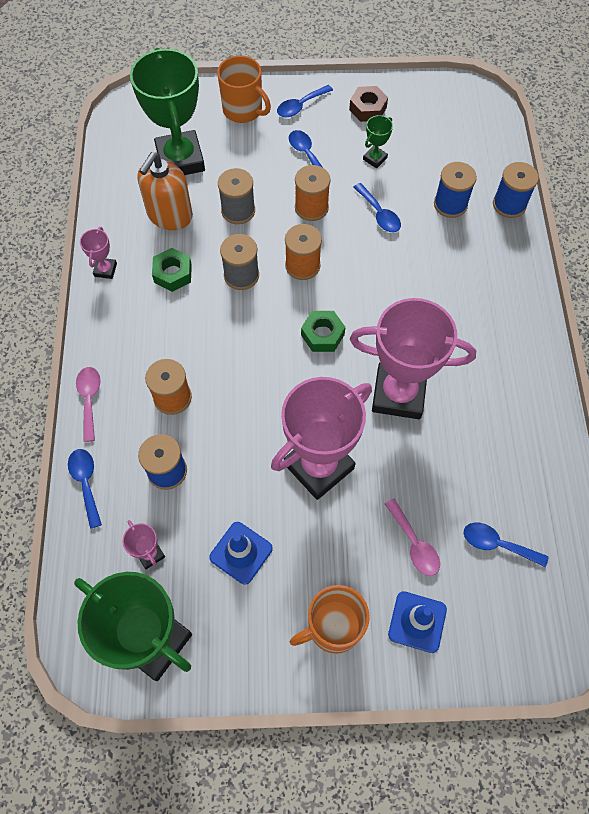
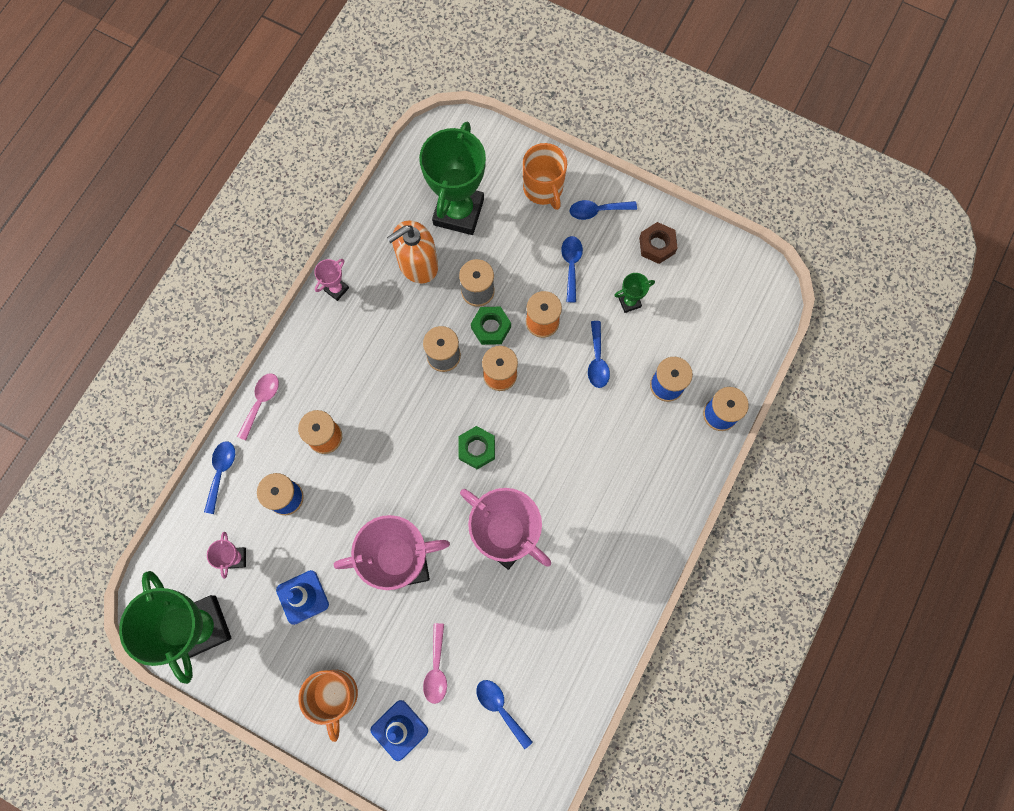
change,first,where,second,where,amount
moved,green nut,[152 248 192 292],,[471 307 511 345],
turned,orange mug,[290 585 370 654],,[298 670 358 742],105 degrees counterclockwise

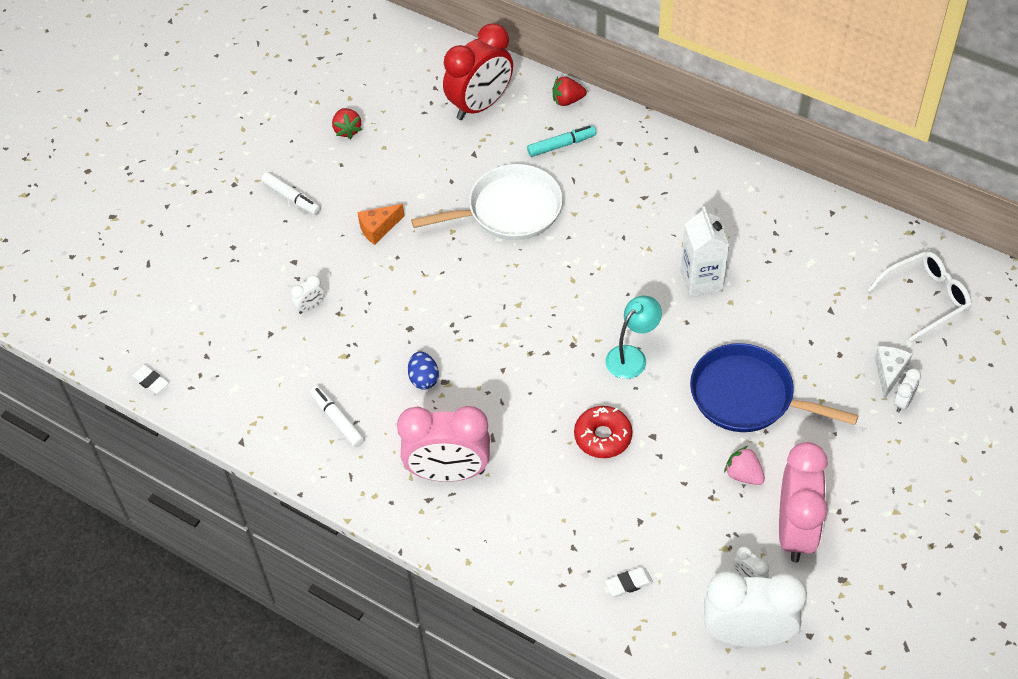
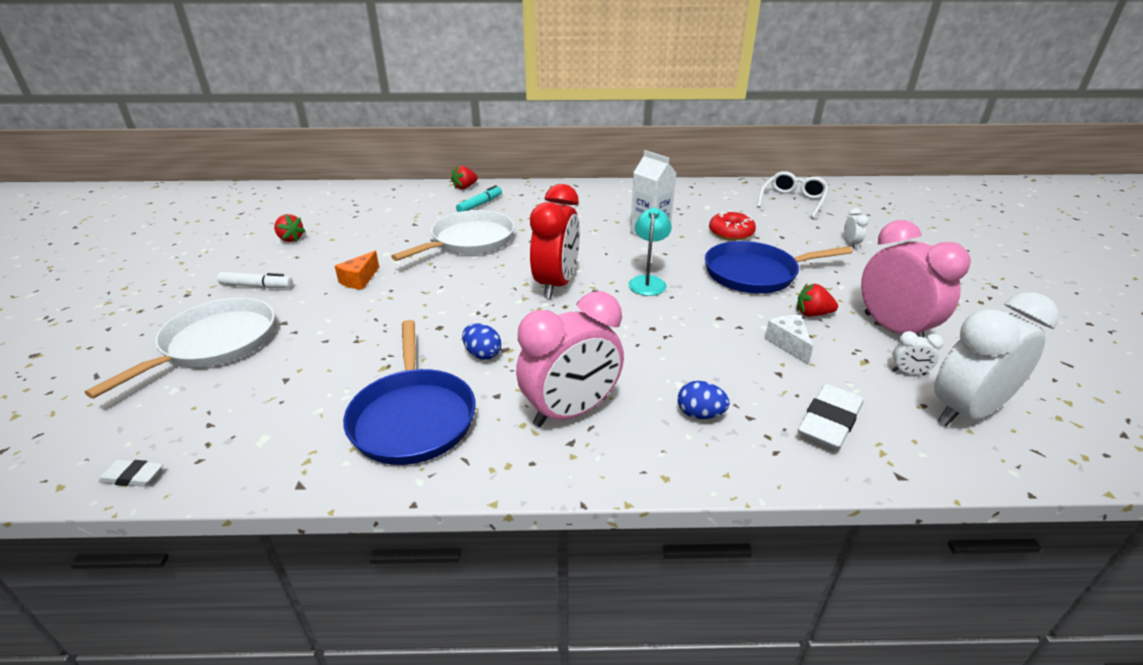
change,first,where,second,where,amount
removed,white clock,[291 275 324 314],,,
replaced,white marker,[310 386 365 447],blue pan,[343 320 476 465],
moved,red clock,[443 23 513 120],,[530 184 580 299],
moved,red donut,[574 406 632 458],,[709 210 756 240],
resized,white eraser,[605 567 653 597],,[798 384 864 450],x1.84
recoloured,pink strawberry,[724 446 765 485],red strawberry,[797 284 838 317],
moved,white cheese,[875 346 912 399],,[765 315 813 364],
added,,,white pan,[84 298 275 399],
added,,,blue egg,[678 381 730 419],

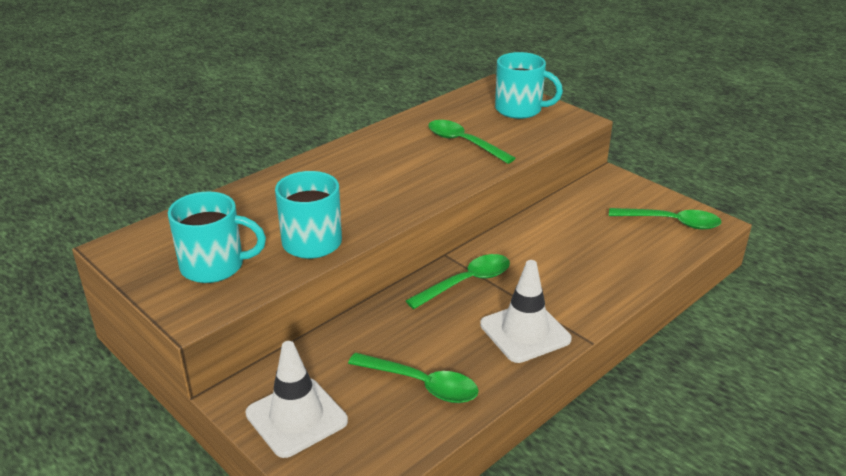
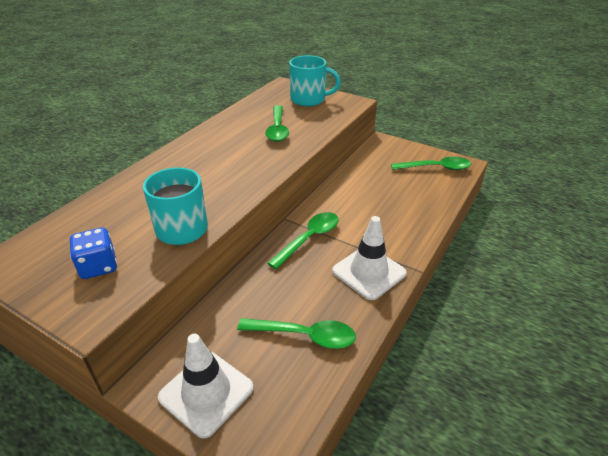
change,first,where,second,where,amount
replaced,turquoise mug,[168 191 266 283],blue dice,[70 228 117 279],
turned,green spoon,[428 120 516 164],,[265 105 289 142],120 degrees counterclockwise

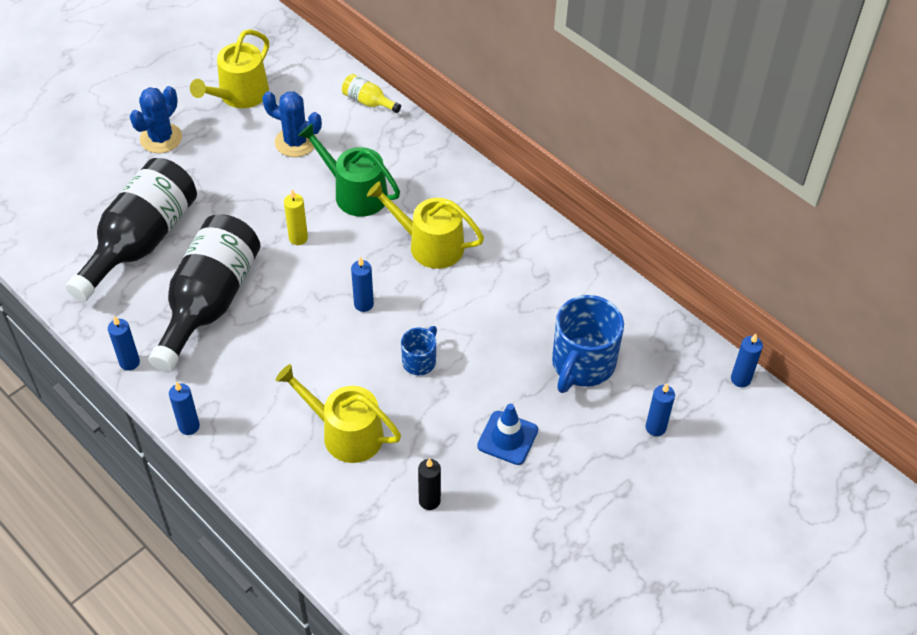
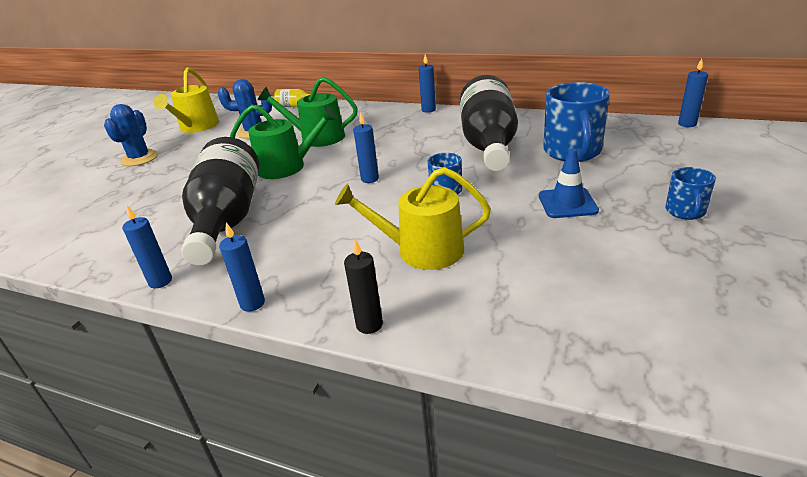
change,first,where,second,where,amount
moved,black bottle,[66 158 197 302],,[460 75 518 171],
replaced,yellow candle,[284 190 308 245],green watering can,[230 104 338 179],
removed,yellow watering can,[367 181 484 269],,,
moved,black candle,[418 458 441 510],,[344 239 383 334],
moved,blue candle,[646 384 675 436],,[419 54 436 113],
added,,,blue mug,[665 167 716 220],

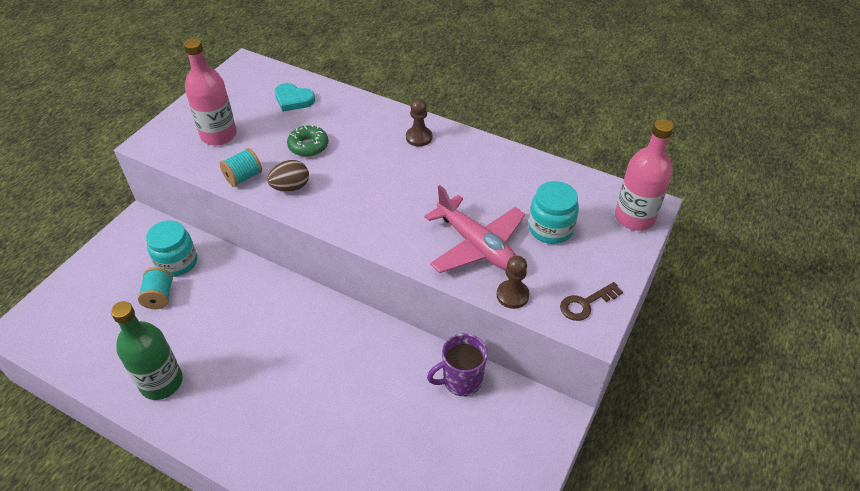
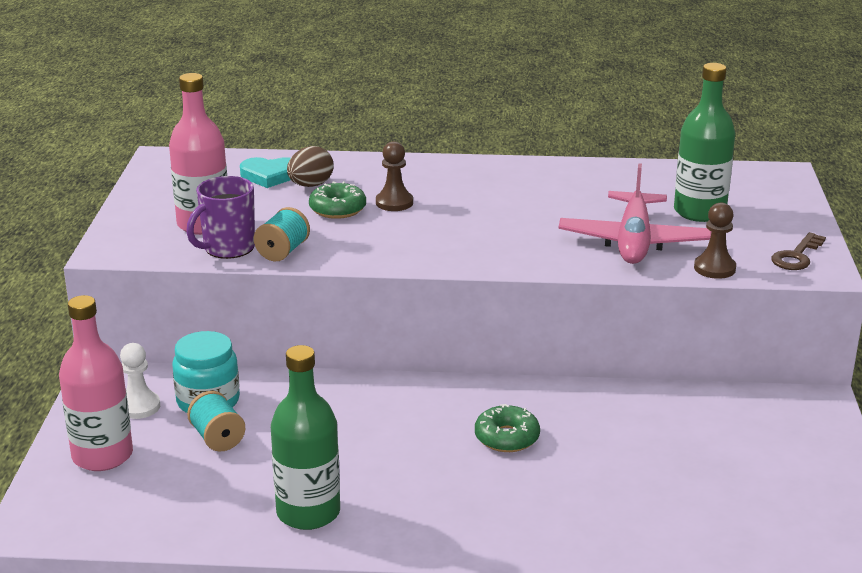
change,first,where,second,where,amount
moved,brown egg,[267 160 309 192],,[287 146 334 187],
moved,brown pawn,[406 99 432 147],,[376 141 413 211],
turned,pink plane,[424 185 525 273],,[559 163 712 264],75 degrees clockwise
moved,purple mug,[427 333 488 396],,[186 176 255 259],
replaced,turquoise jar,[528 181 579 244],green bottle,[674 63 735 222],
moved,pink bottle,[615 119 674 231],,[59 295 133 471],
added,,,white pawn,[120 343 160 419],
added,,,green donut,[475 404 540 452],

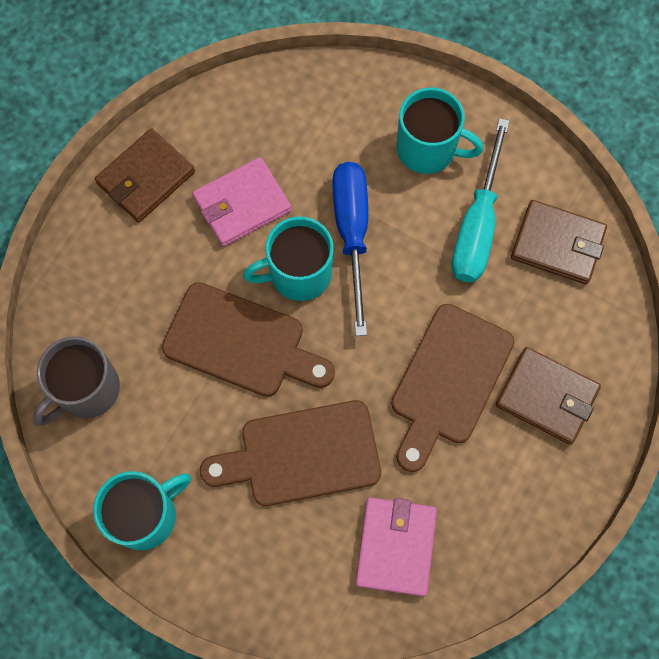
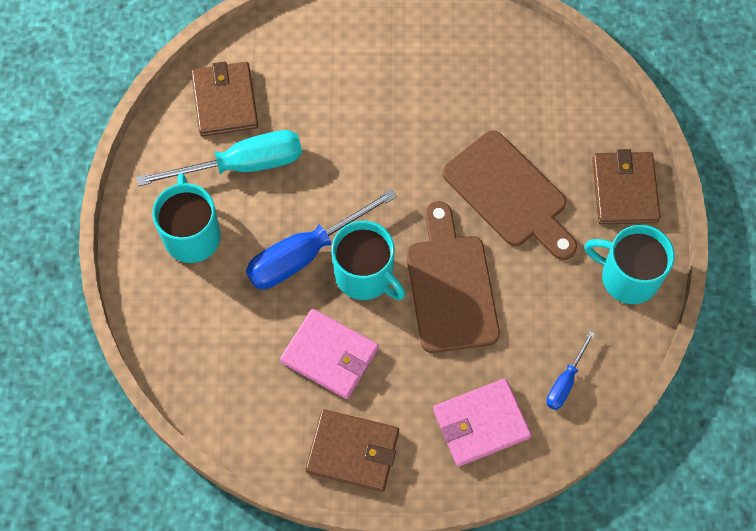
change,first,where,second,where,amount
replaced,grey mug,[33 336 120 426],blue screwdriver,[546 331 595 410],
moved,pink wallet,[356 497 437 597],,[433 379 532 467],
removed,brown cutting board,[391 304 514 472],,,
moved,brown wallet,[496 347 601 445],,[592 149 661 224],

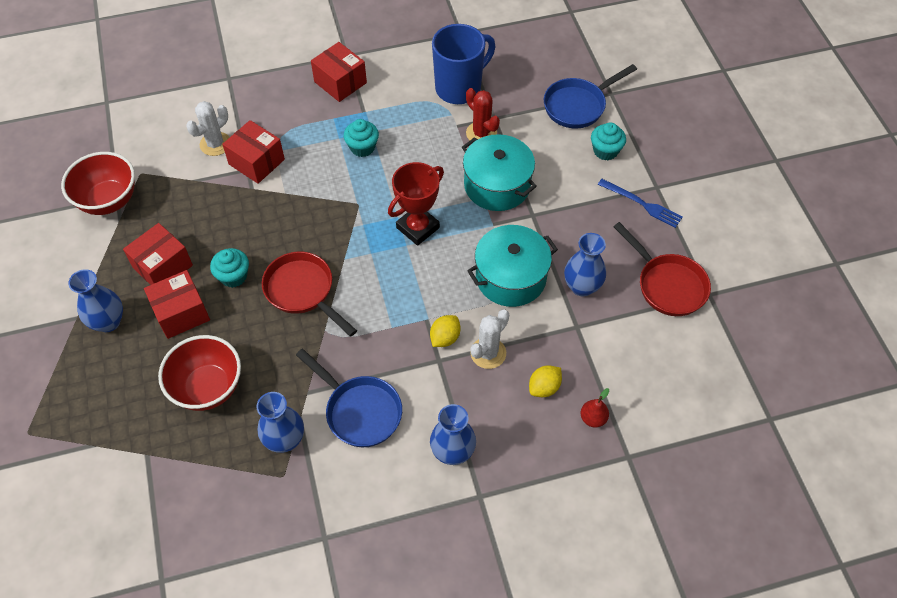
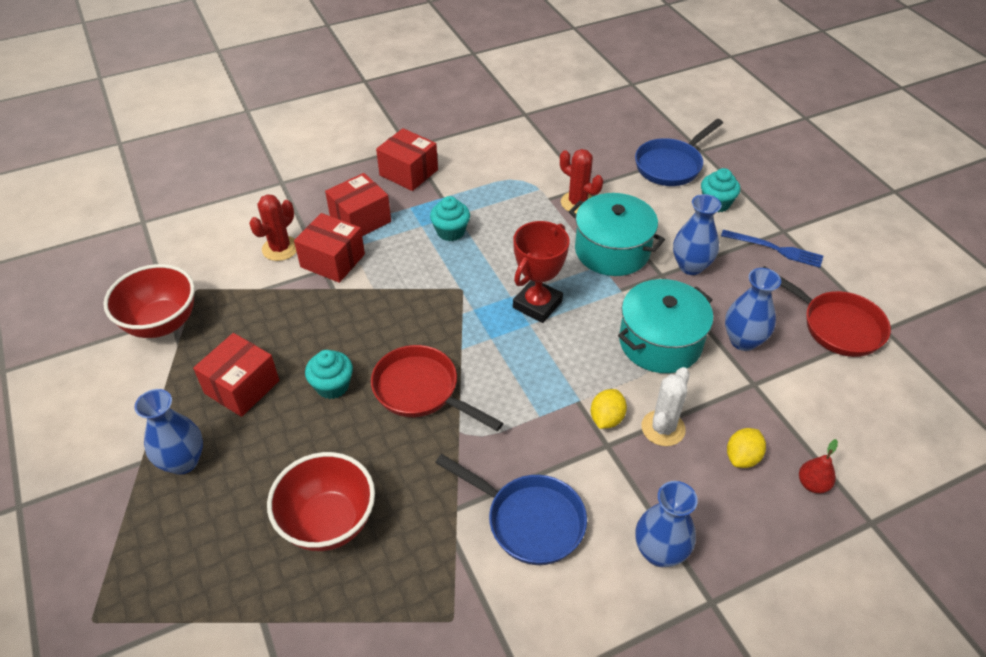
change,first,where,second,where,amount
moved,red box,[144 270 210 339],,[325 173 391 236],
recoloured,white cactus,[186 101 230 156],red cactus,[249 194 297 261],
moved,blue vase,[256 392 304 453],,[673 194 722 275],
removed,blue mug,[432 24 495 104],,,

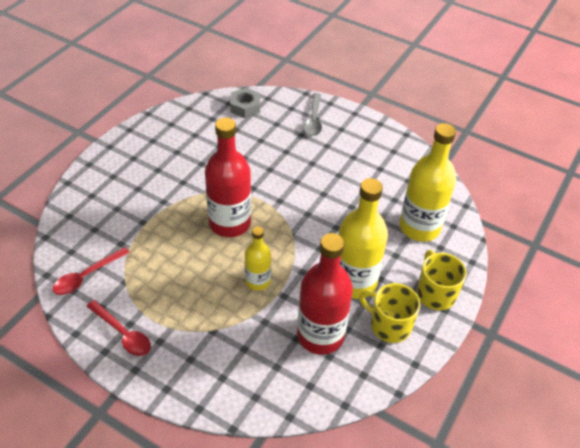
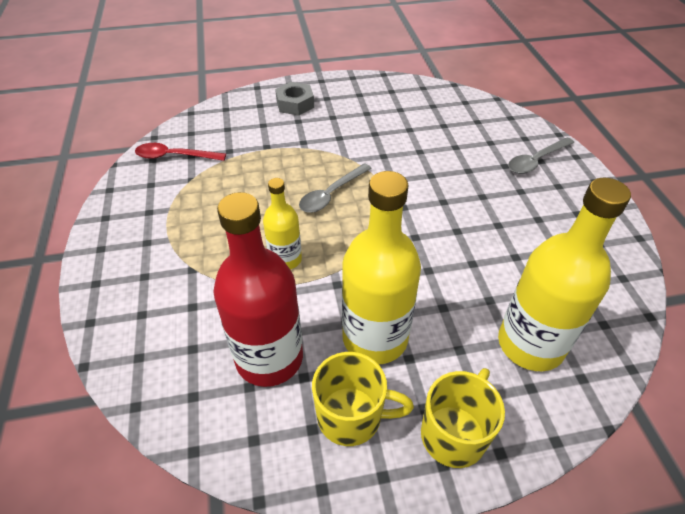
change,first,where,second,where,amount
removed,red spoon,[86 300 151 356],,,
replaced,red bottle,[205 118 251 237],grey spoon,[299 163 372 213],
moved,grey nut,[230 88 260 118],,[275 82 314 116],
turned,yellow mug,[359 283 420 343],,[312 352 414 446],105 degrees clockwise

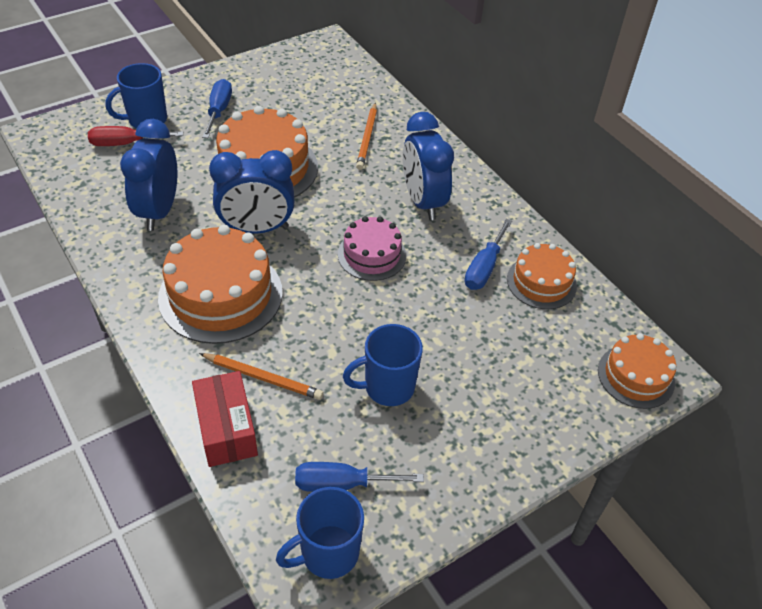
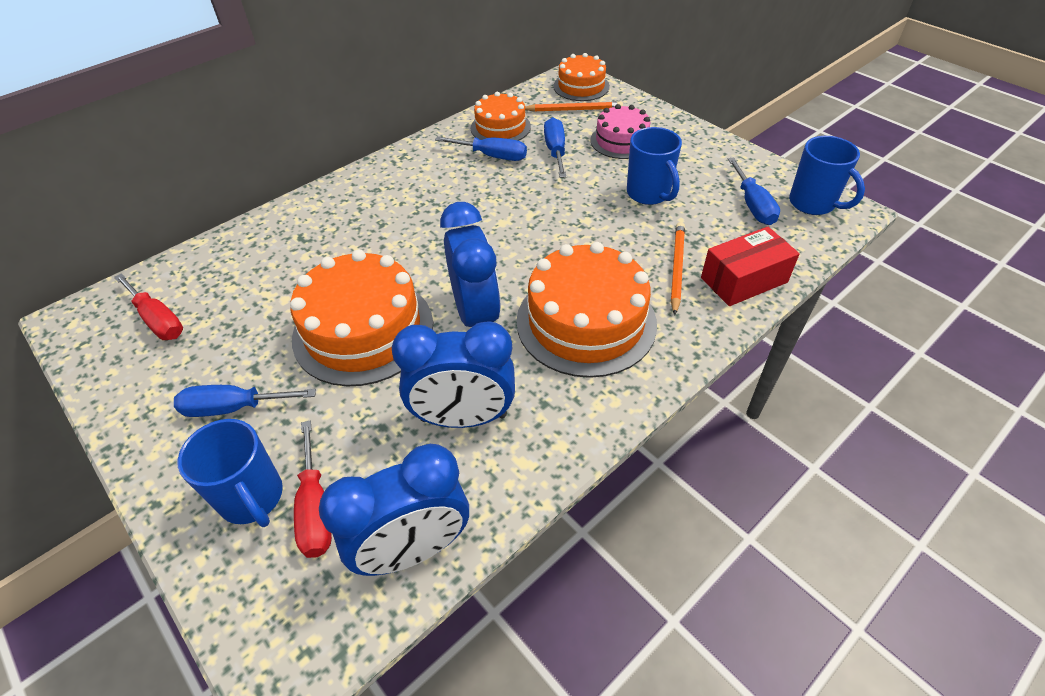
change,first,where,second,where,amount
moved,pink cake,[338 216 406 281],,[590 104 651 159],
moved,orange pencil,[356 103 377 170],,[525 101 623 112],
moved,blue clock,[403 112 454 220],,[319 444 469 576],
added,,,red screwdriver,[114 273 183 340],
added,,,blue screwdriver,[544 117 566 178],

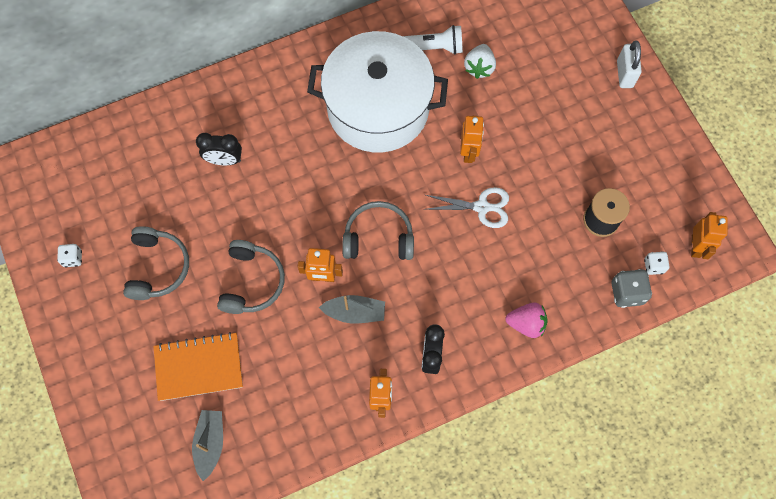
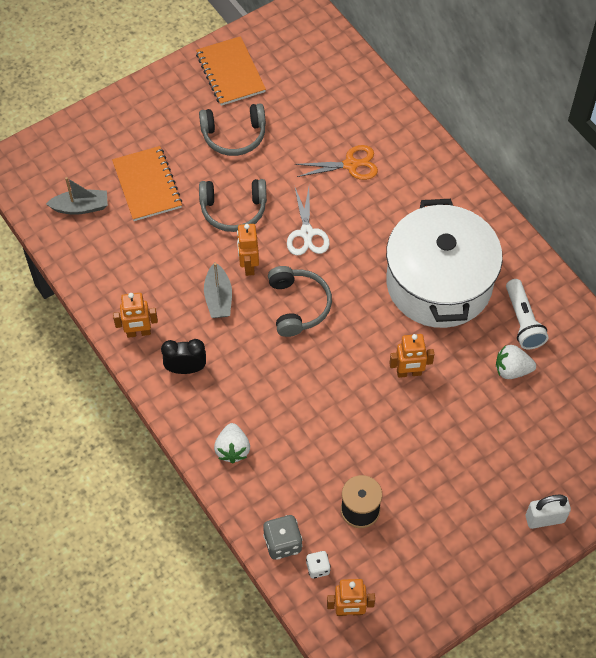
change,first,where,second,where,amount
replaced,white dice,[57 244 82 268],orange notebook,[196 36 266 106],
replaced,black clock,[196 133 242 165],orange scissors,[295 145 378 180],
moved,white scissors,[423 187 509 228],,[287 187 330 255],
recoloured,pink strawberry,[505 303 547 338],white strawberry,[214 423 250 463],

